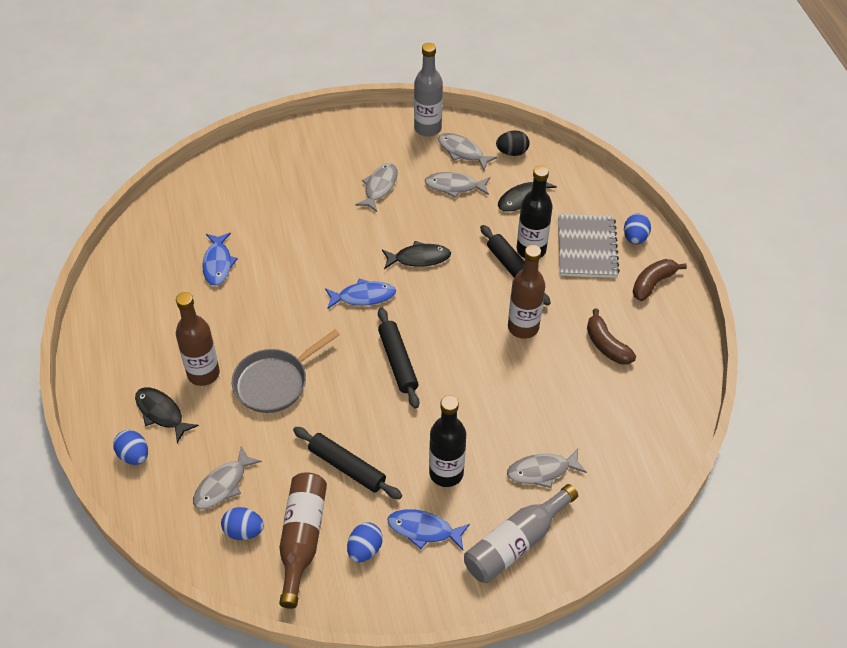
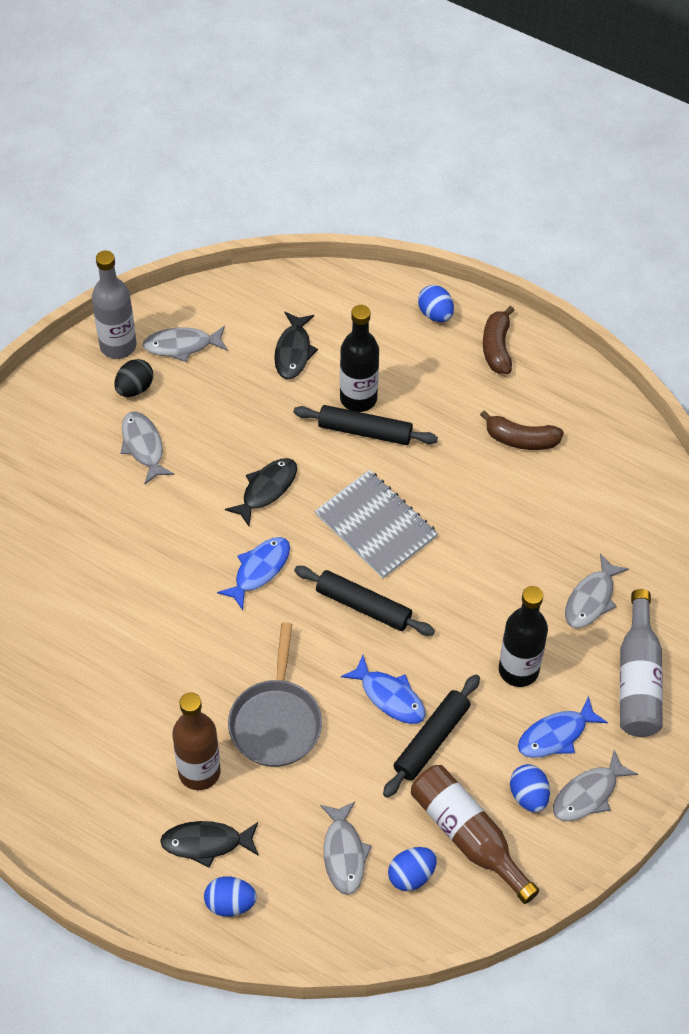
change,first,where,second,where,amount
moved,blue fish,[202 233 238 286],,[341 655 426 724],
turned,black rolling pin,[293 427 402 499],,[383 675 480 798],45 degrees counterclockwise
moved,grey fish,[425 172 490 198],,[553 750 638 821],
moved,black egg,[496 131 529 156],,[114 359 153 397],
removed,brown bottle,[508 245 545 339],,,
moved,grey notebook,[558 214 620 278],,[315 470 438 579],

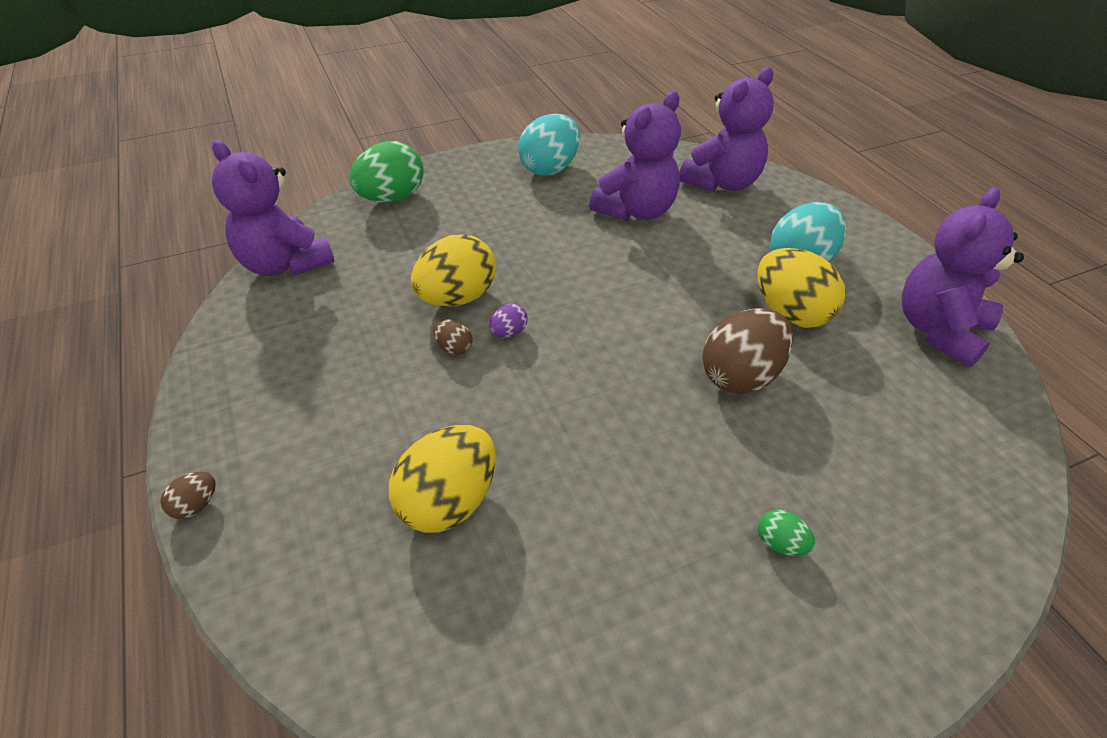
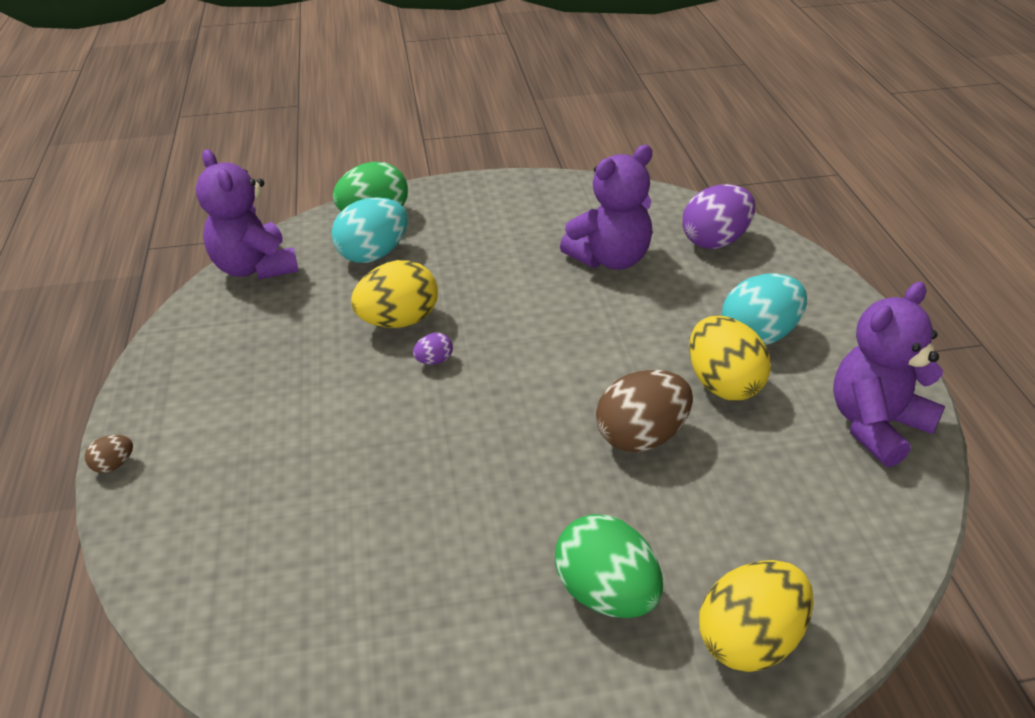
change,first,where,second,where,amount
moved,yellow egg,[389 425 496 533],,[699 560 814 672],
removed,brown egg,[433 320 473 355],,,
moved,turquoise egg,[518 113 580 176],,[331 197 408 263],
replaced,purple teddy bear,[680 67 774 192],purple egg,[682 184 755 249],
resized,green egg,[758 510 815 556],,[555 514 663 618],x2.22

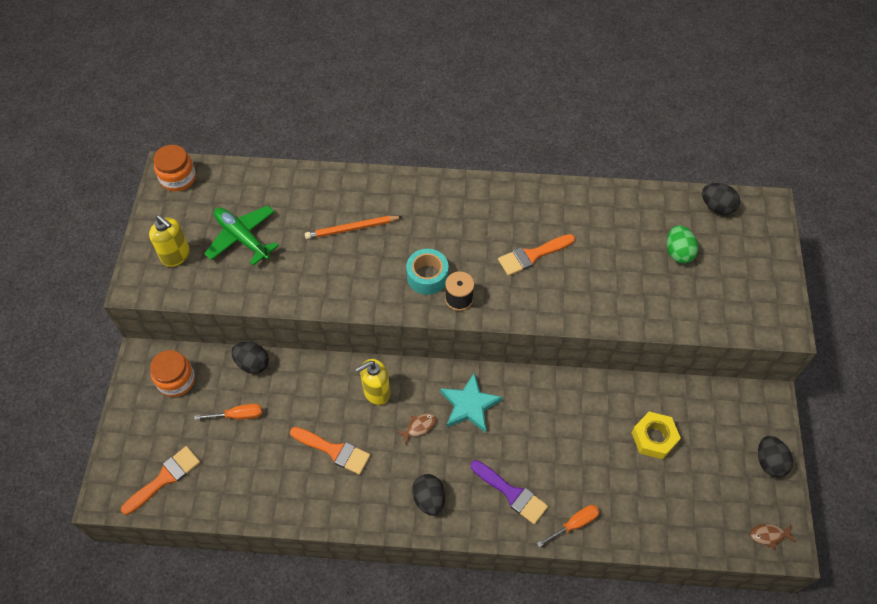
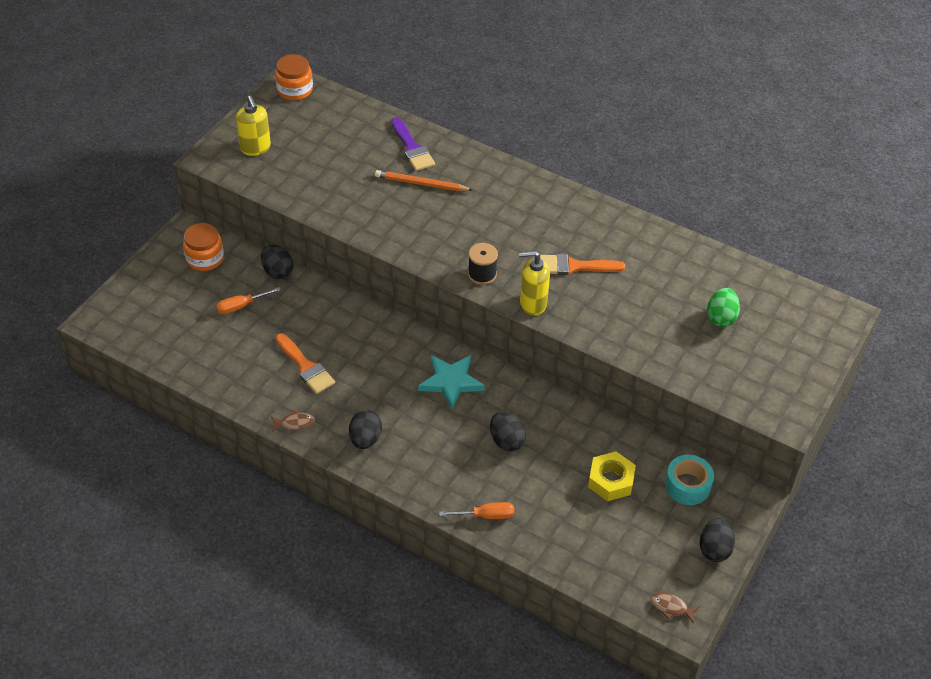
change,first,where,second,where,amount
removed,orange brush,[121 446 200 515],,,
turned,orange screwdriver,[194 404 262 420],,[216 287 281 314],135 degrees clockwise
removed,green plane,[204 205 279 266],,,
moved,yellow soap dispenser,[355 359 390 405],,[519 251 550 316],
moved,brown fish,[396 413 437 444],,[271 410 316 432],
moved,turquoise tape,[406 249 449 295],,[665 455 714 505],
moved,purple brush,[471 460 548 524],,[391 117 435 171],
moved,black egg,[702 183 740 215],,[490 412 526 451],

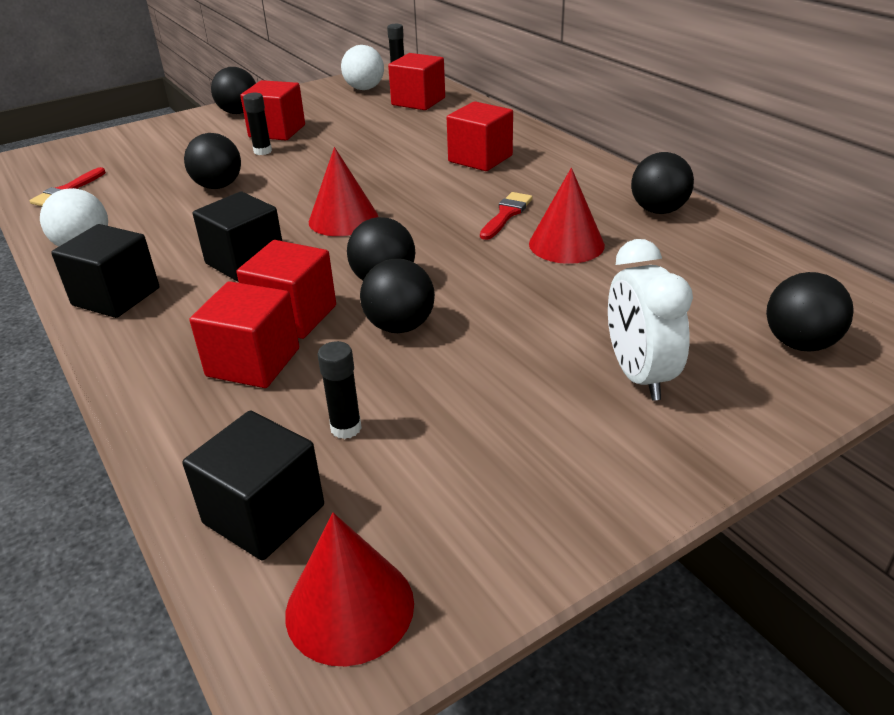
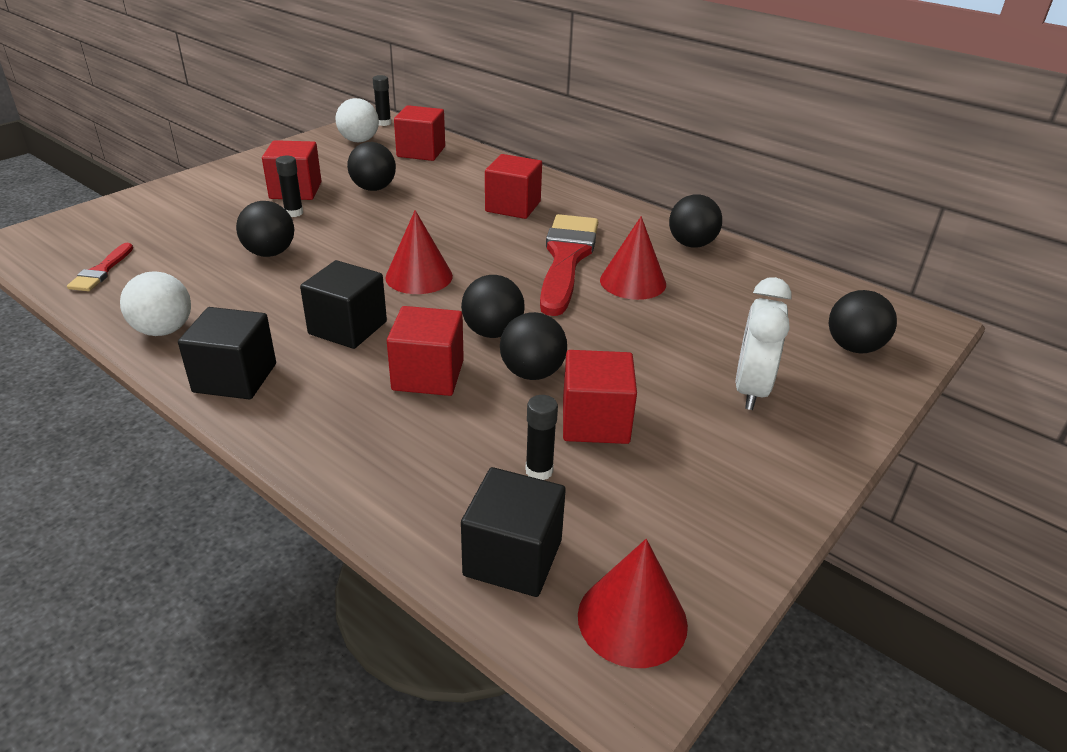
change,first,where,second,where,amount
moved,red cube,[189 281 299 388],,[563 350 637 444],
moved,black ball,[211 67 256 114],,[347 142 396 191],
resized,red brush,[480 192 533 240],,[540 214 598 316],x2.12
turned,white clock,[608 239 693 401],,[735 277 791 410],45 degrees clockwise

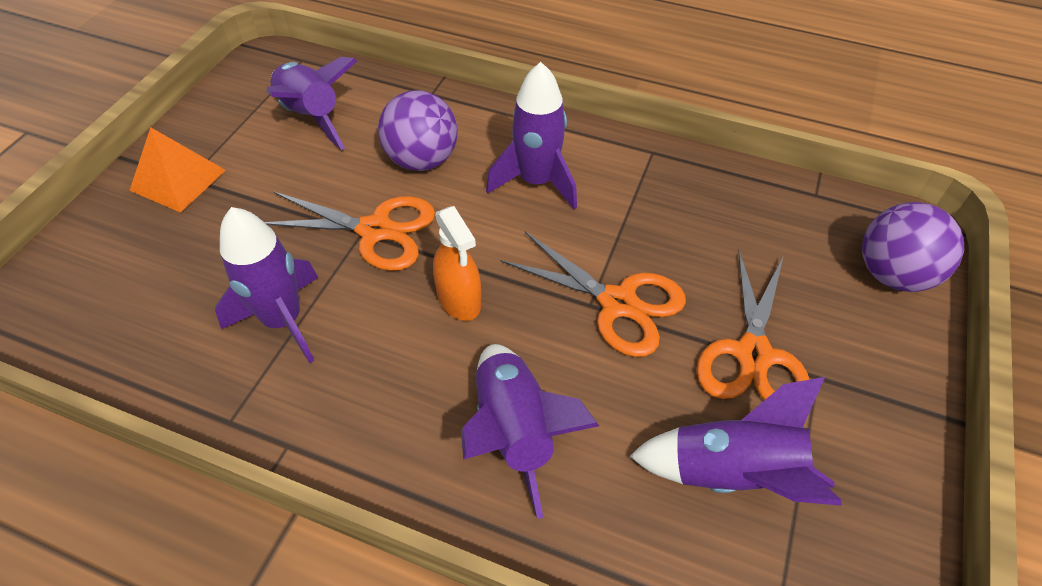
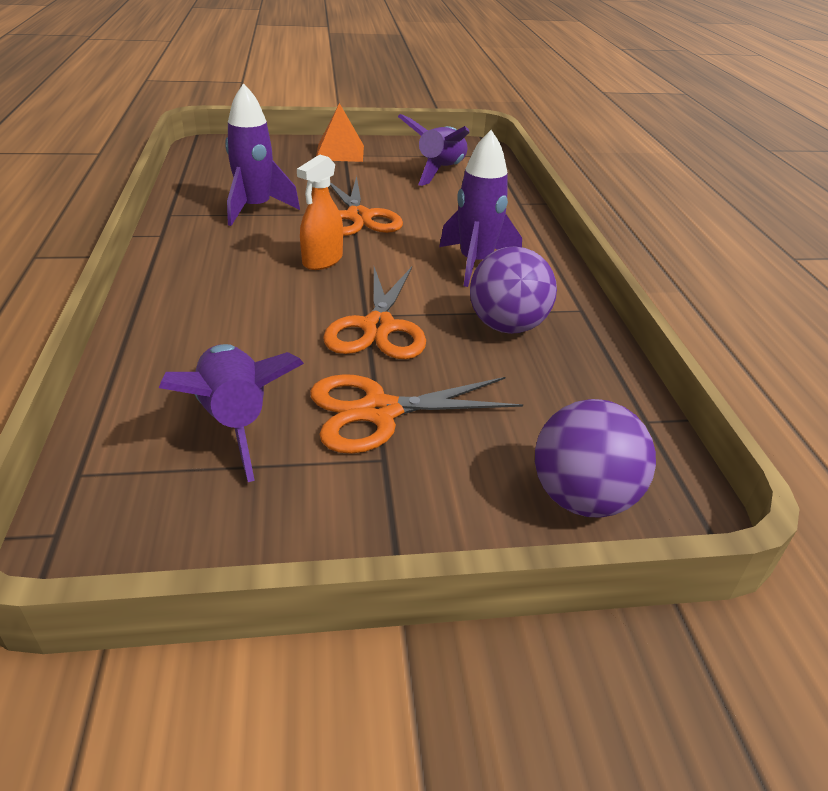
change,first,where,second,where,amount
moved,purple ball,[378 90 458 171],,[470 246 557 334],
removed,purple rocket,[461 344 599 519],,,

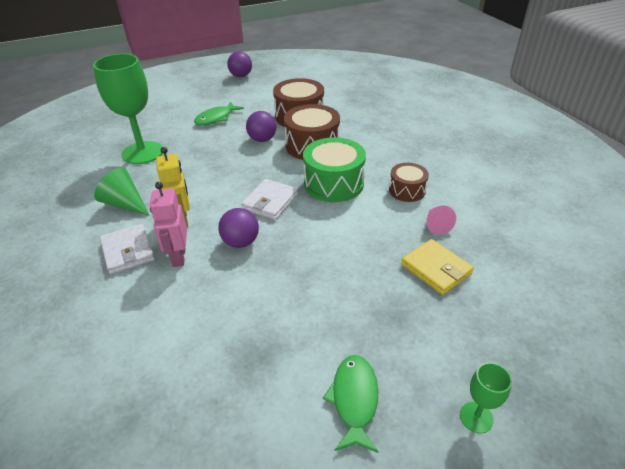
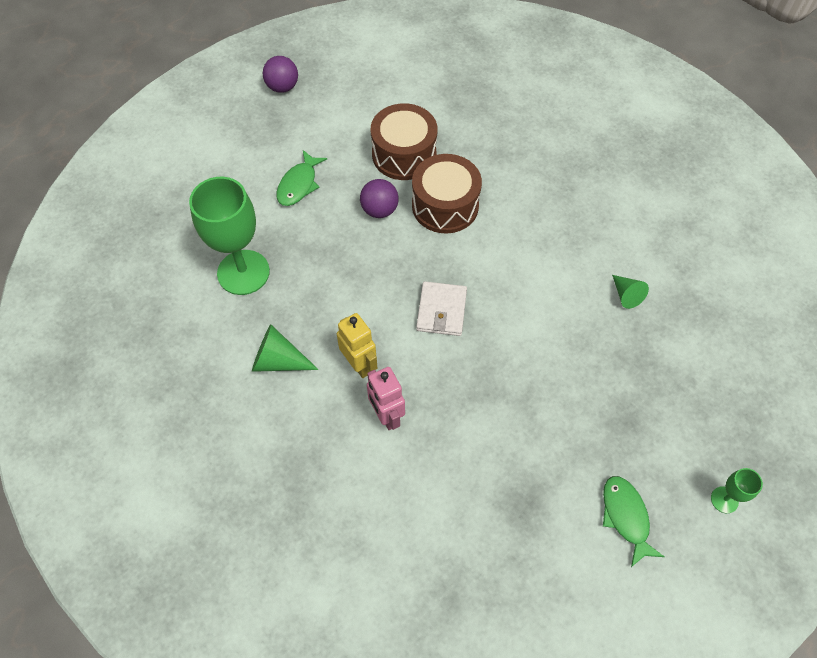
change,first,where,second,where,amount
removed,white wallet,[100 224 155 274],,,
removed,purple ball,[218 208 259 248],,,
removed,green drum,[303 137 366 202],,,
removed,brown drum,[389 163 429 202],,,
removed,yellow wallet,[401 239 474 295],,,
recoloured,pink cone,[426 205 456 235],green cone,[612 275 649 309],

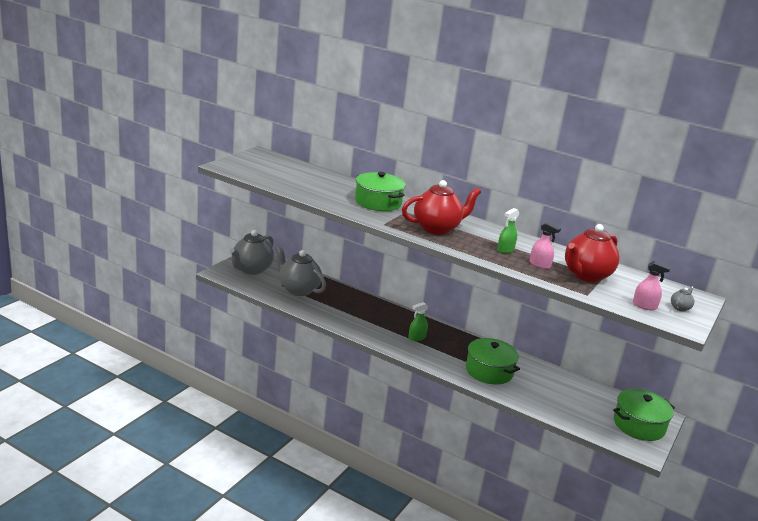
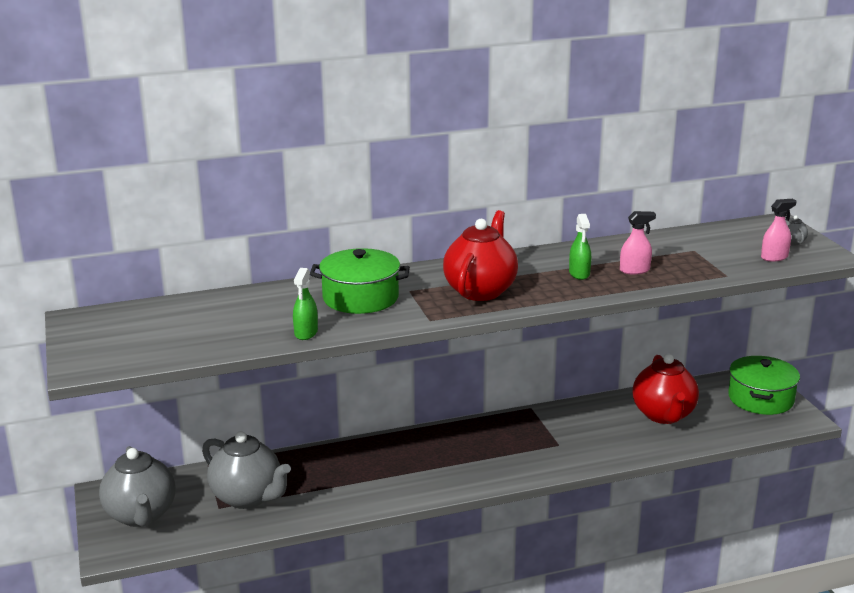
change,first,where,second,where,amount
turned,grey teapot,[275 245 326 296],,[202 431 291 509],135 degrees counterclockwise
moved,green spray bottle,[408 302 428 341],,[293 268 318 340],
removed,green pot,[466 338 520 384],,,
moved,red teapot,[565 224 620 282],,[632 354 699 424],

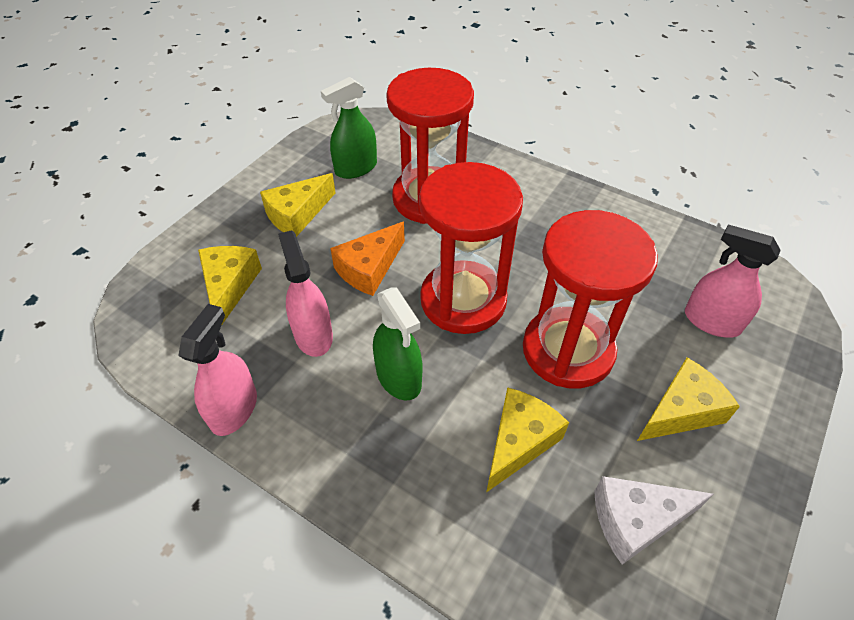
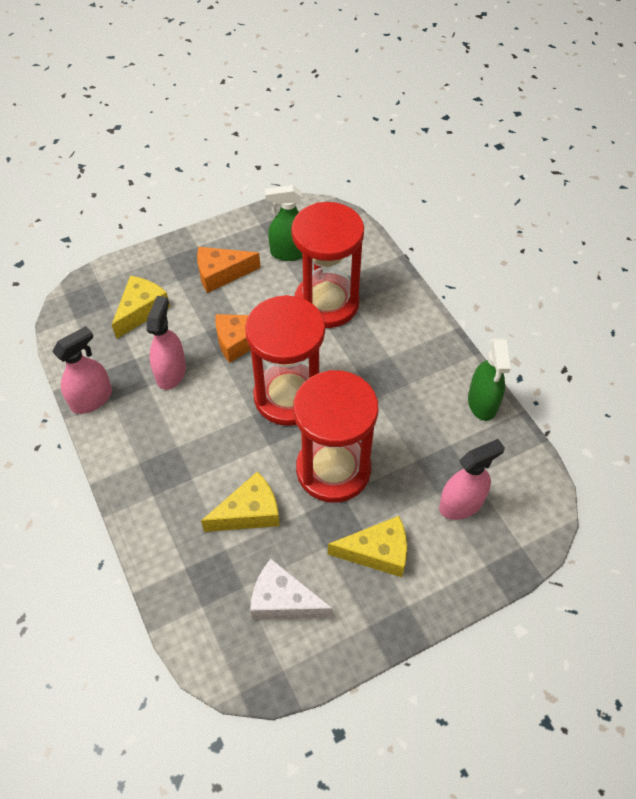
change,first,where,second,where,amount
recoloured,yellow cheese,[260 173 336 237],orange cheese,[197 247 261 293],
moved,green spray bottle,[373 287 423 400],,[468 338 511 421],
turned,pink spray bottle,[685 224 781 337],,[439 439 505 520],90 degrees clockwise

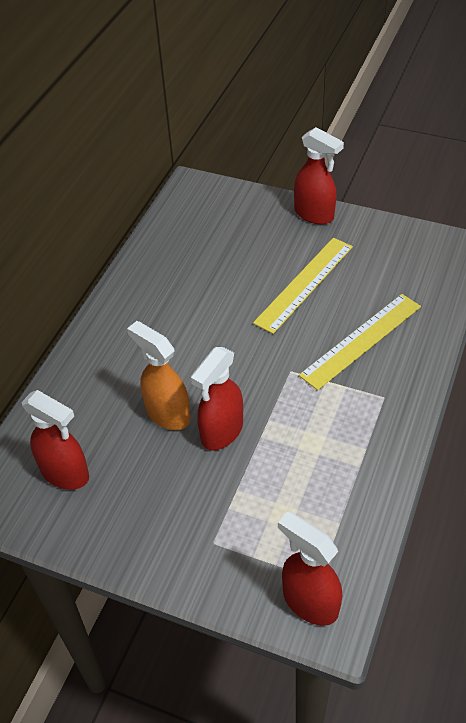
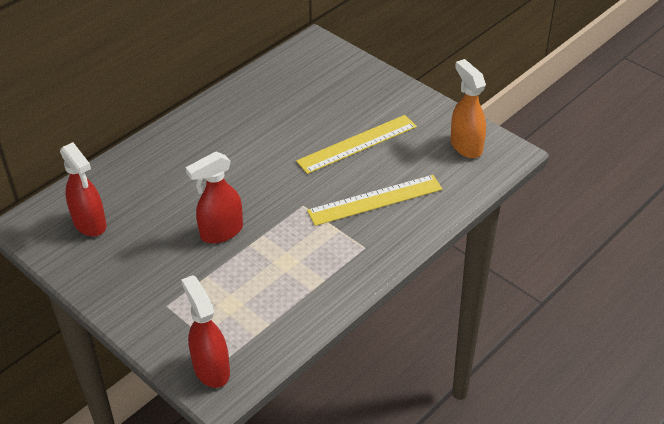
change,first,where,second,where,amount
moved,orange spray bottle,[127 321 190 430],,[450 59 486 158],
removed,red spray bottle,[294 127 344 224],,,

